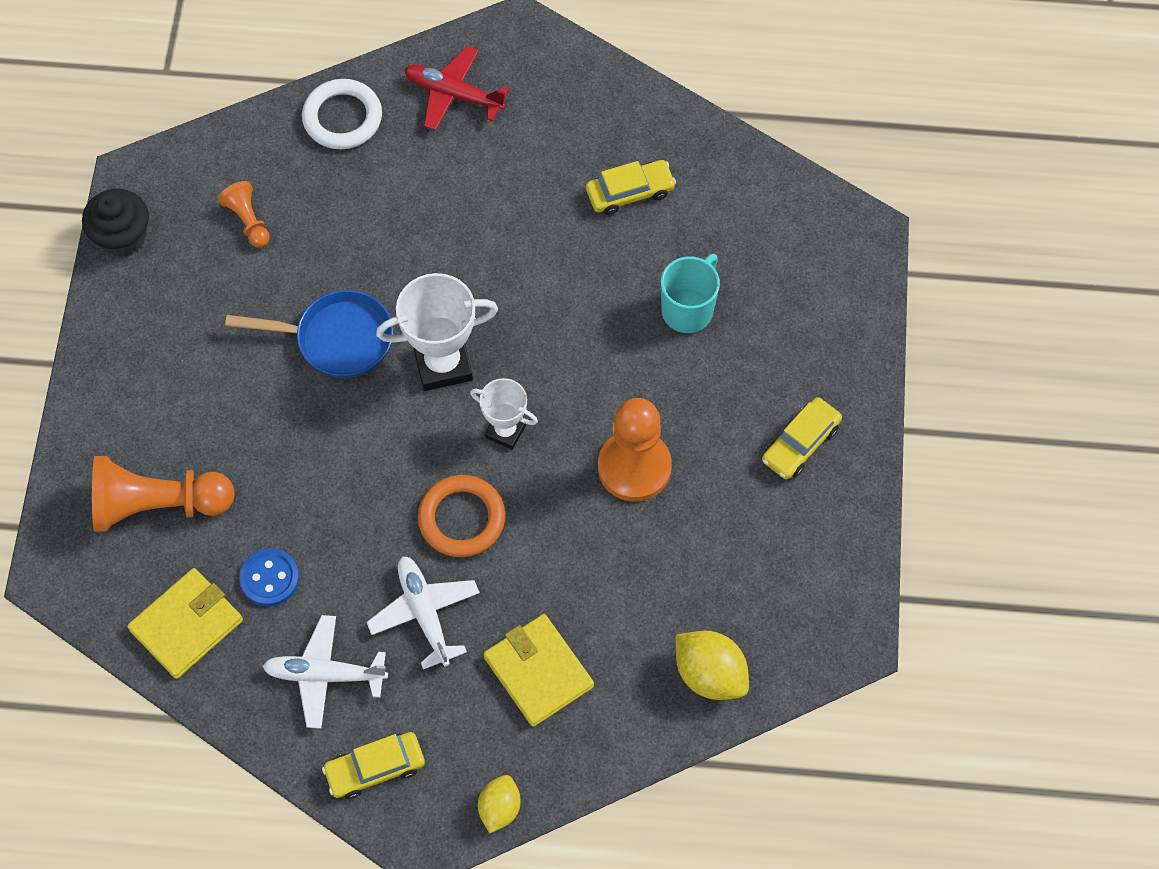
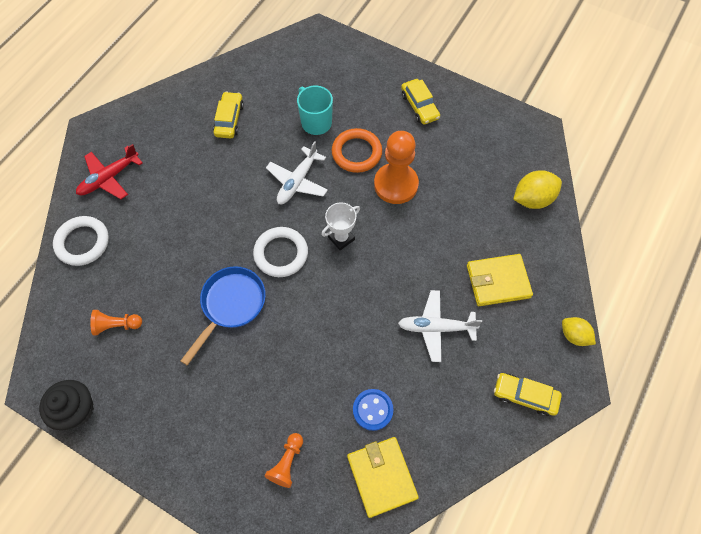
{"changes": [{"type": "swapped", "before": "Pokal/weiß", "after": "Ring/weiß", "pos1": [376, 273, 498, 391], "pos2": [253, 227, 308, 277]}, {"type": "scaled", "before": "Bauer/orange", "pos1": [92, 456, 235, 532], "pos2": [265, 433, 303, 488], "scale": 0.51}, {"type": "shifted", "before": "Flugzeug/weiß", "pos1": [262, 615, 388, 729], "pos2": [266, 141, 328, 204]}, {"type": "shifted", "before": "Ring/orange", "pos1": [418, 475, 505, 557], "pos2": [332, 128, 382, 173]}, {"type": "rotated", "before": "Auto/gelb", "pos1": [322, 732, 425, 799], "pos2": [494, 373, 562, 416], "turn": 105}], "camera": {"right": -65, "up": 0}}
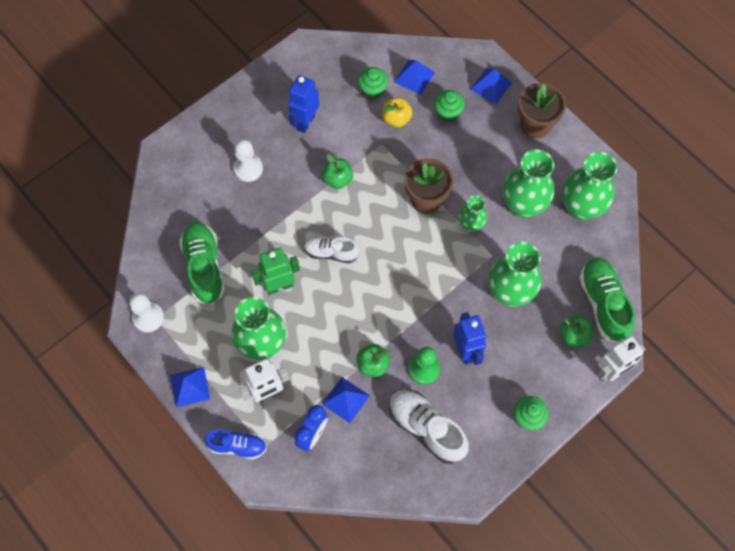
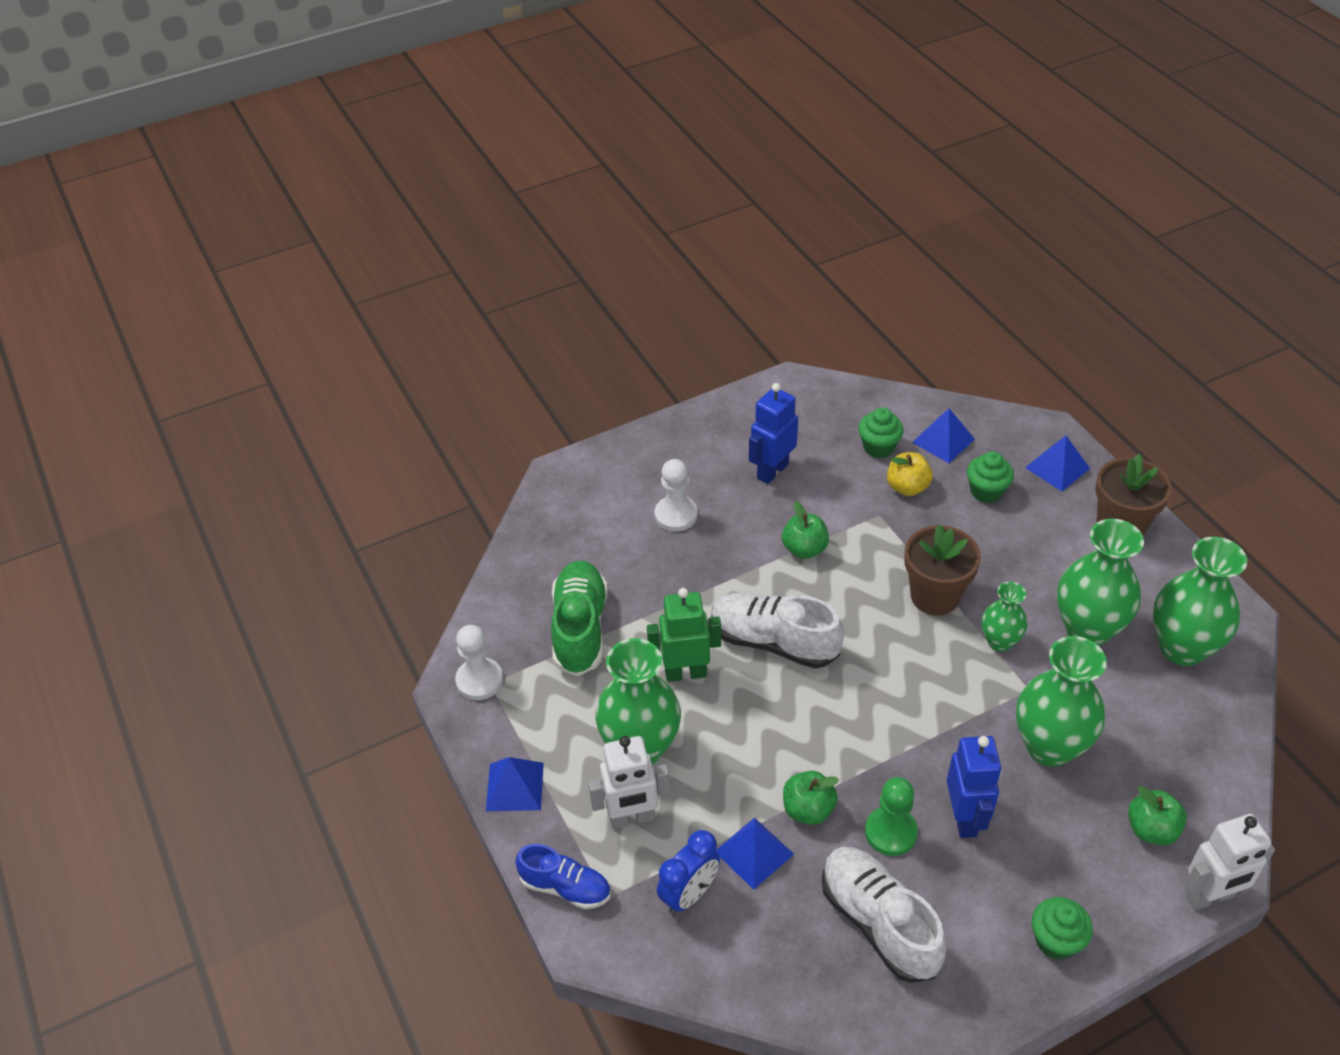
{"changes": [{"type": "scaled", "before": "Schuh/weiß", "pos1": [304, 236, 359, 263], "pos2": [711, 593, 844, 669], "scale": 1.58}, {"type": "gone", "before": "Schuh/grün", "pos1": [579, 257, 635, 343]}], "camera": {"right": 15, "up": -20}}
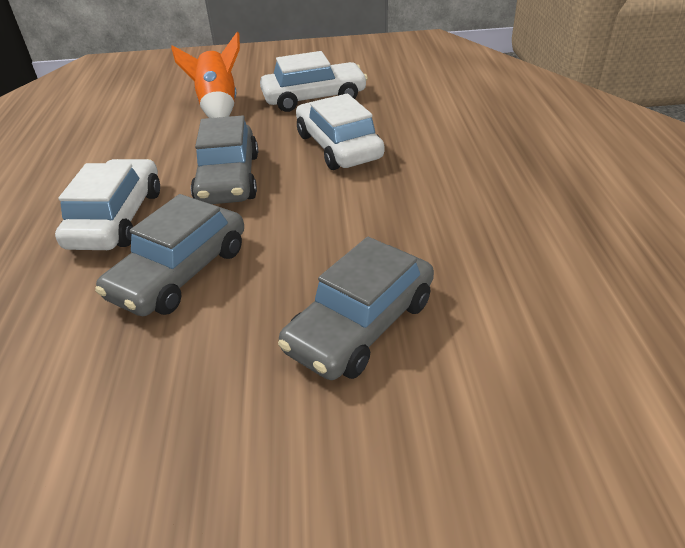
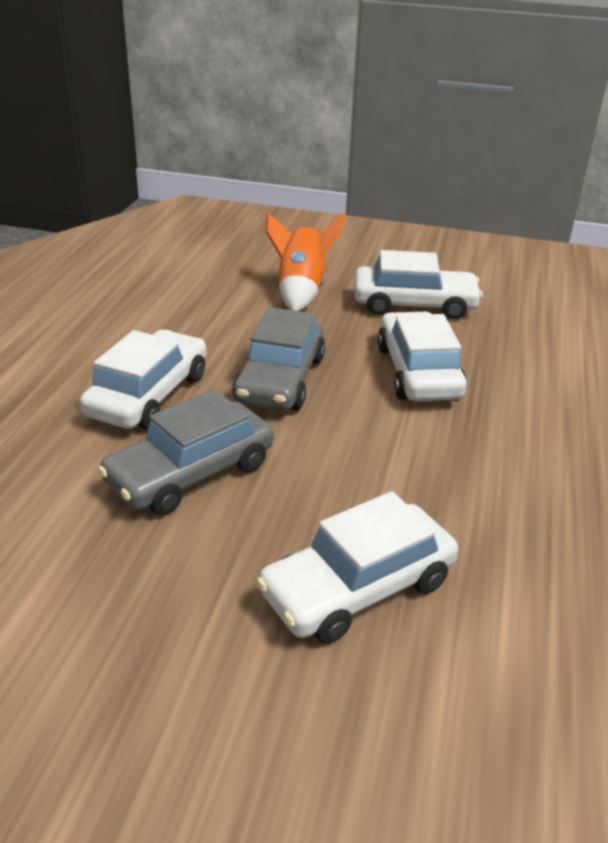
{"changes": [{"type": "repainted", "before": "Auto/grau", "after": "Auto/weiß", "pos1": [278, 237, 434, 380], "pos2": [256, 491, 458, 644]}], "camera": {"right": 15, "up": -5}}
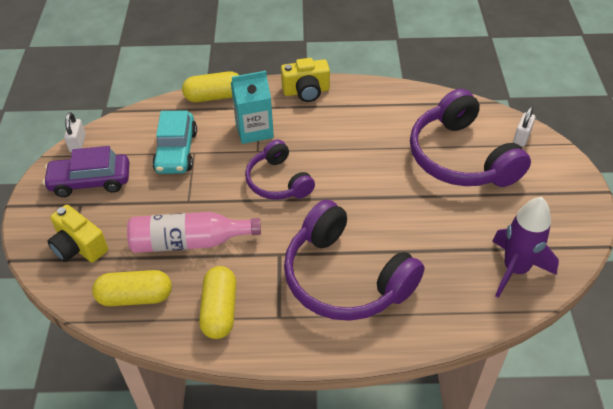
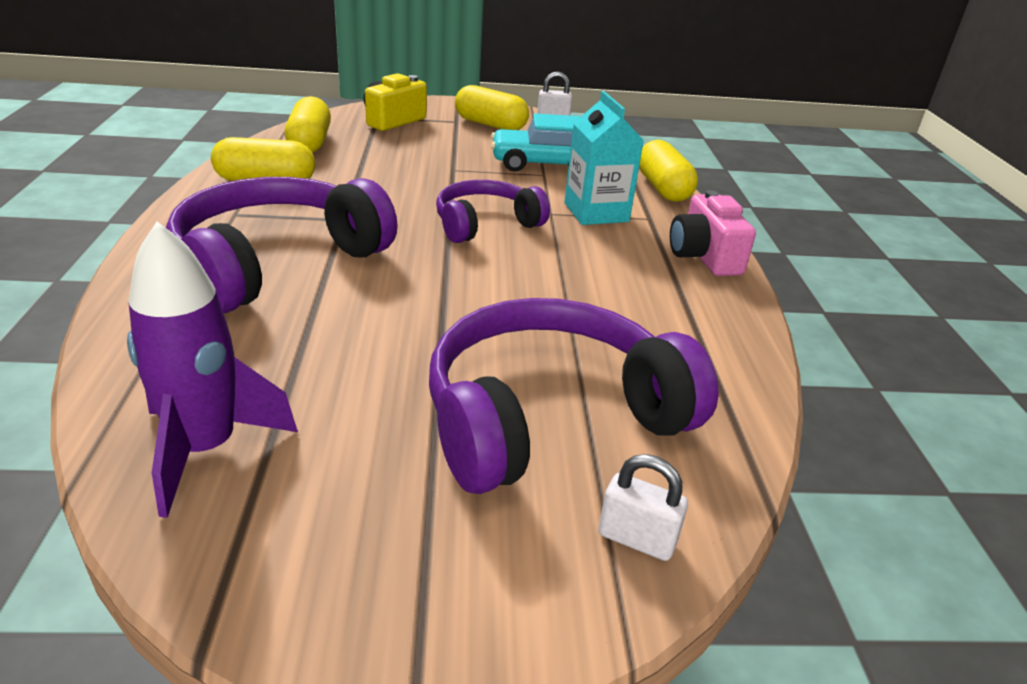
{"changes": [{"type": "swapped", "before": "Auto/lila", "after": "Kapsel/gelb", "pos1": [43, 146, 130, 197], "pos2": [455, 85, 529, 130]}, {"type": "repainted", "before": "Kamera/gelb", "after": "Kamera/rosa", "pos1": [281, 58, 330, 102], "pos2": [670, 190, 756, 276]}, {"type": "gone", "before": "Flasche/rosa", "pos1": [127, 212, 261, 253]}], "camera": {"right": 85, "up": -15}}
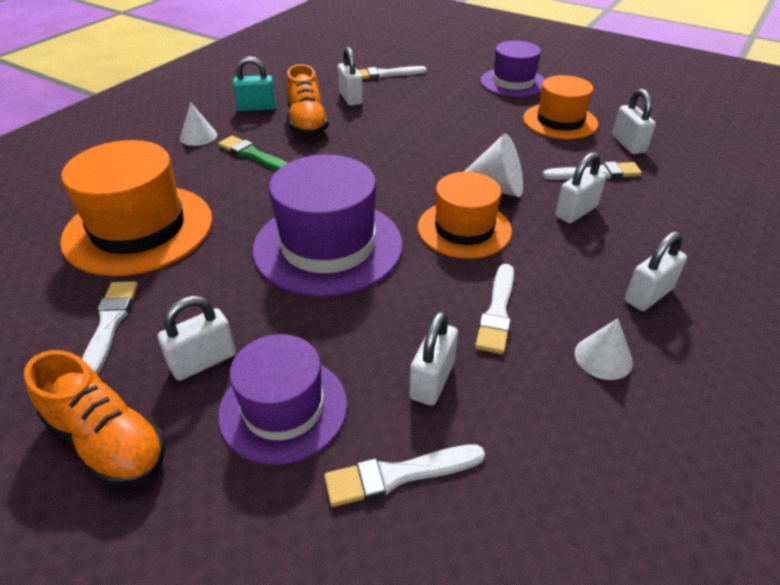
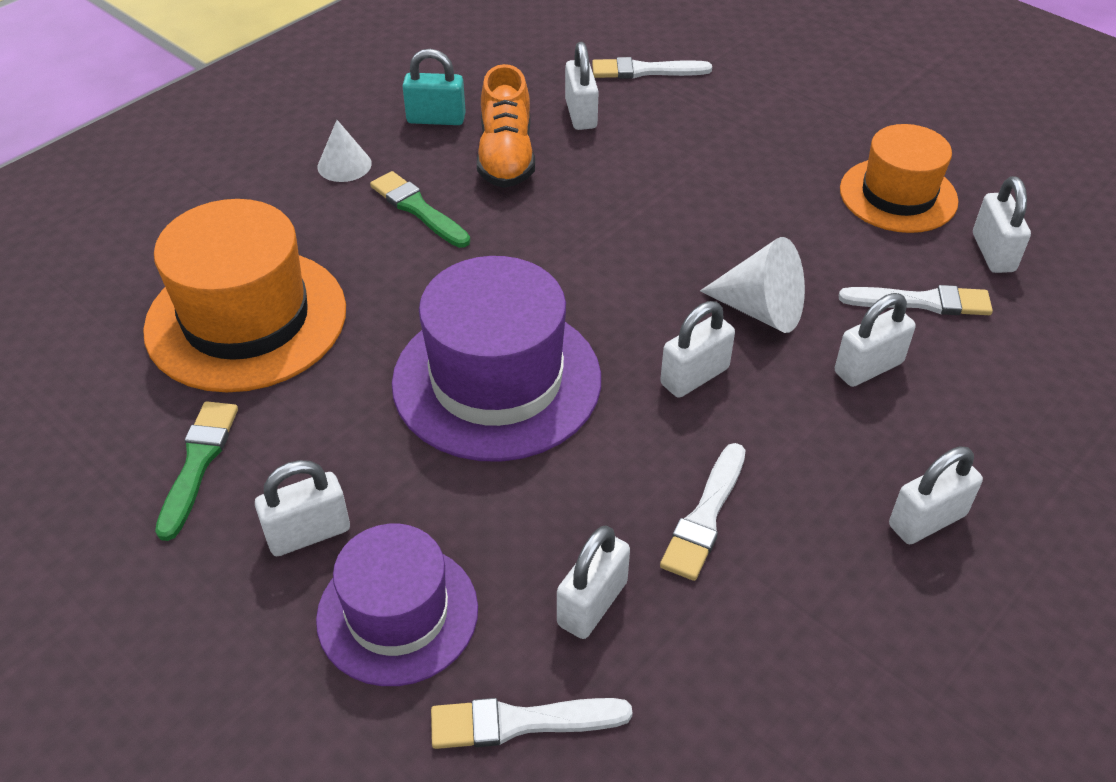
{"changes": [{"type": "repainted", "before": "Pinsel/weiß", "after": "Pinsel/grün", "pos1": [82, 281, 138, 375], "pos2": [155, 401, 238, 541]}, {"type": "swapped", "before": "Hut/orange", "after": "Vorhängeschloss/weiß", "pos1": [417, 172, 512, 259], "pos2": [660, 301, 735, 398]}, {"type": "gone", "before": "Schuh/orange", "pos1": [24, 350, 166, 487]}, {"type": "gone", "before": "Hut/lila", "pos1": [480, 41, 545, 97]}, {"type": "gone", "before": "Kegel/weiß", "pos1": [574, 318, 633, 380]}], "camera": {"right": 10, "up": 5}}
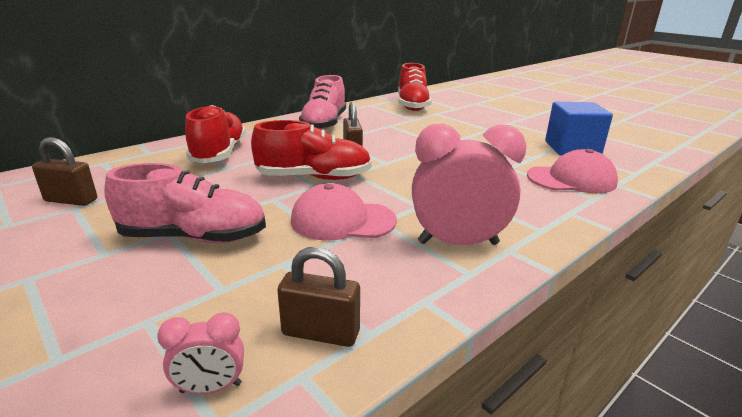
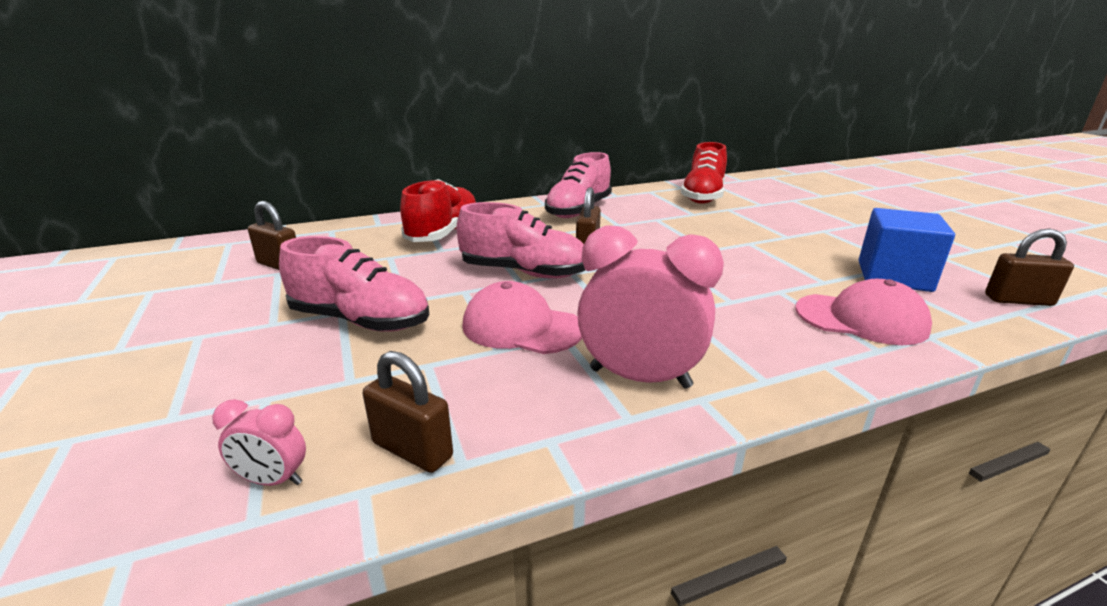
{"changes": [{"type": "repainted", "before": "Schuh/rot", "after": "Schuh/rosa", "pos1": [251, 120, 372, 180], "pos2": [456, 202, 585, 279]}, {"type": "new", "after": "Vorhängeschloss/braun", "pos2": [985, 228, 1074, 306]}], "camera": {"right": 20, "up": 0}}
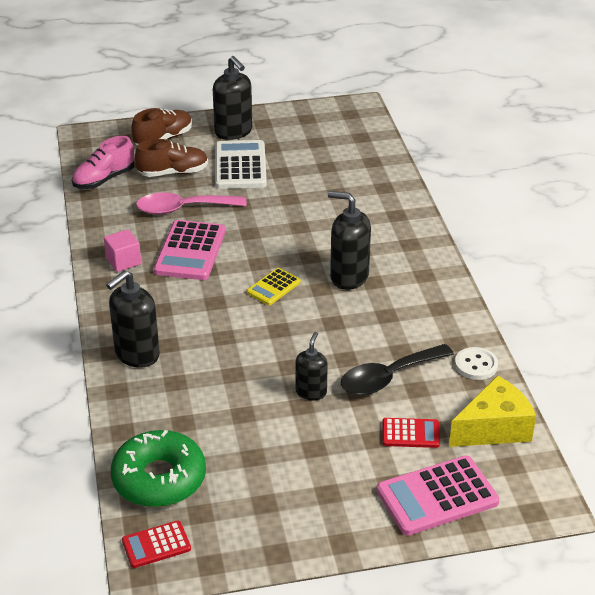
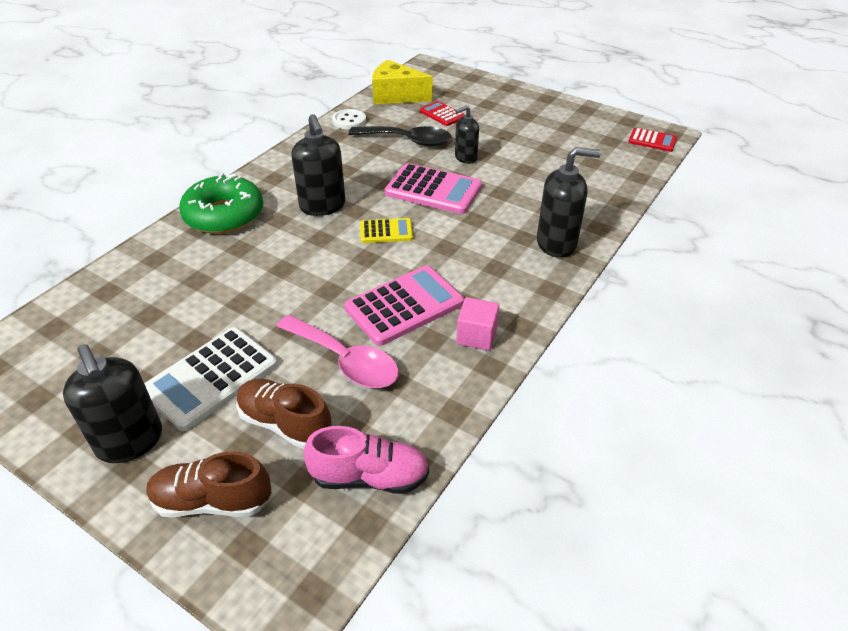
{"changes": [{"type": "rotated", "before": "Seifenspender/schwarz", "pos1": [213, 56, 252, 140], "pos2": [63, 344, 162, 463], "turn": 135}, {"type": "shifted", "before": "Donut/grün", "pos1": [111, 430, 206, 507], "pos2": [179, 173, 263, 234]}, {"type": "shifted", "before": "Taschenrechner/rosa", "pos1": [377, 456, 499, 536], "pos2": [385, 163, 482, 214]}], "camera": {"right": -135, "up": 5}}
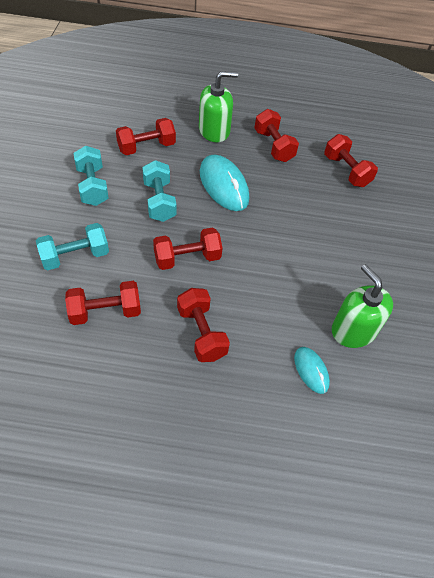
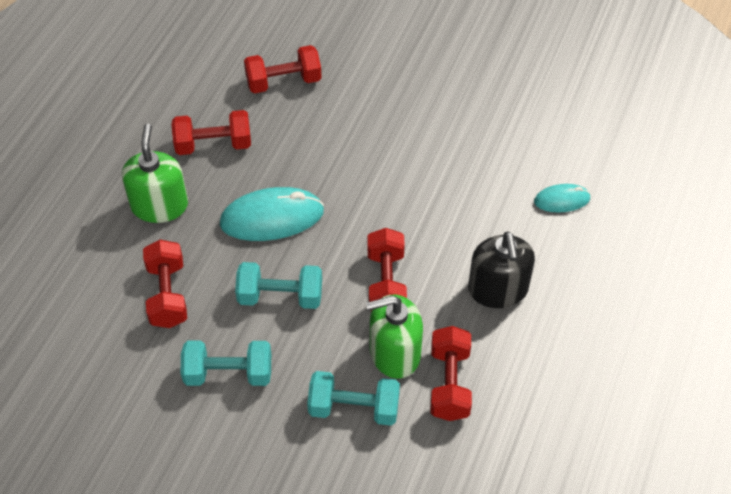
{"changes": [{"type": "rotated", "before": "Hantel/türkis", "pos1": [36, 223, 109, 270], "pos2": [307, 371, 400, 426], "turn": -75}, {"type": "shifted", "before": "Seifenspender/grün", "pos1": [332, 264, 393, 348], "pos2": [366, 294, 423, 379]}, {"type": "swapped", "before": "Hantel/rot", "after": "Seifenspender/schwarz", "pos1": [177, 288, 230, 362], "pos2": [468, 232, 535, 308]}], "camera": {"right": -70, "up": 0}}
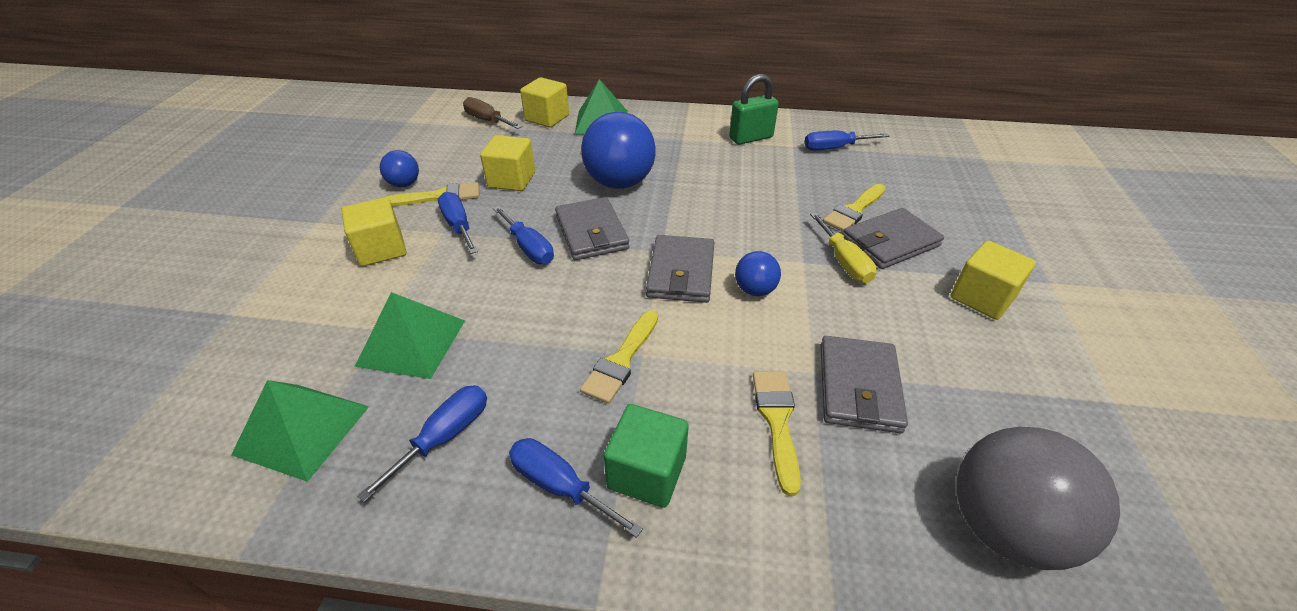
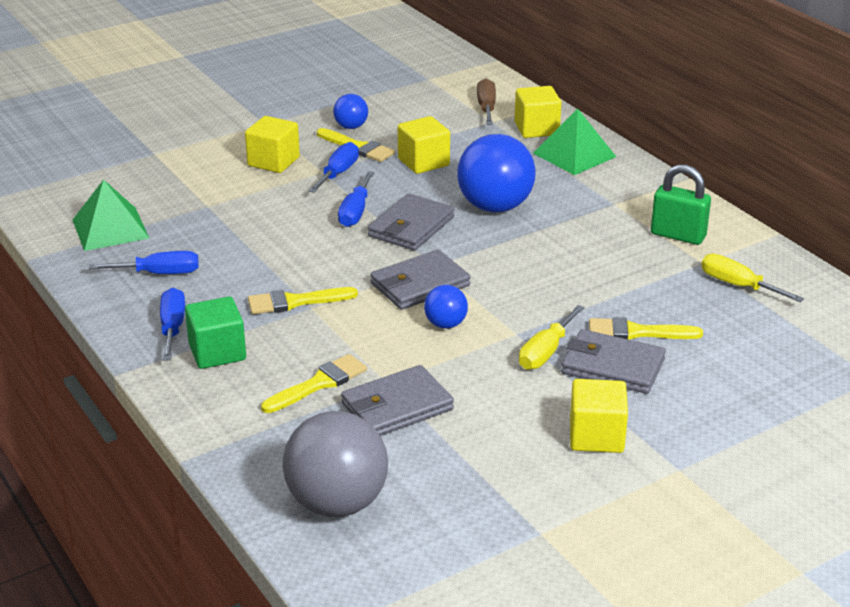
{"changes": [{"type": "repainted", "before": "Schraubenzieher/blau", "after": "Schraubenzieher/gelb", "pos1": [804, 131, 889, 150], "pos2": [701, 254, 804, 302]}, {"type": "gone", "before": "Pyramide/grün", "pos1": [355, 292, 465, 379]}], "camera": {"right": 50, "up": -10}}
